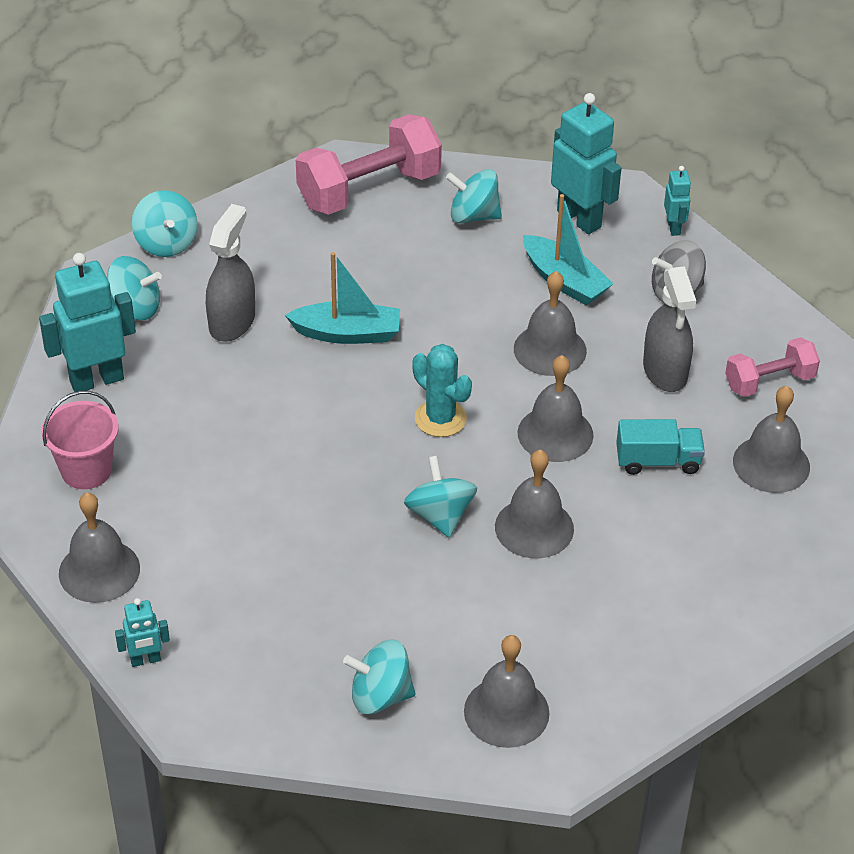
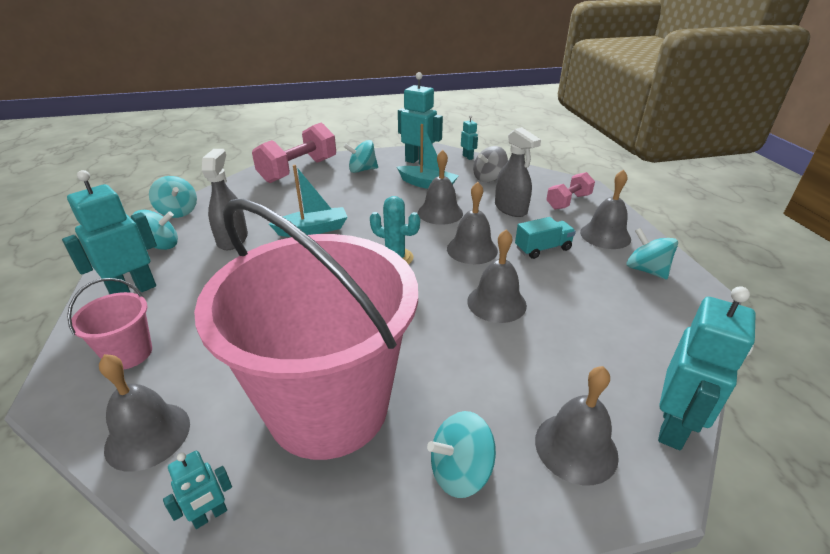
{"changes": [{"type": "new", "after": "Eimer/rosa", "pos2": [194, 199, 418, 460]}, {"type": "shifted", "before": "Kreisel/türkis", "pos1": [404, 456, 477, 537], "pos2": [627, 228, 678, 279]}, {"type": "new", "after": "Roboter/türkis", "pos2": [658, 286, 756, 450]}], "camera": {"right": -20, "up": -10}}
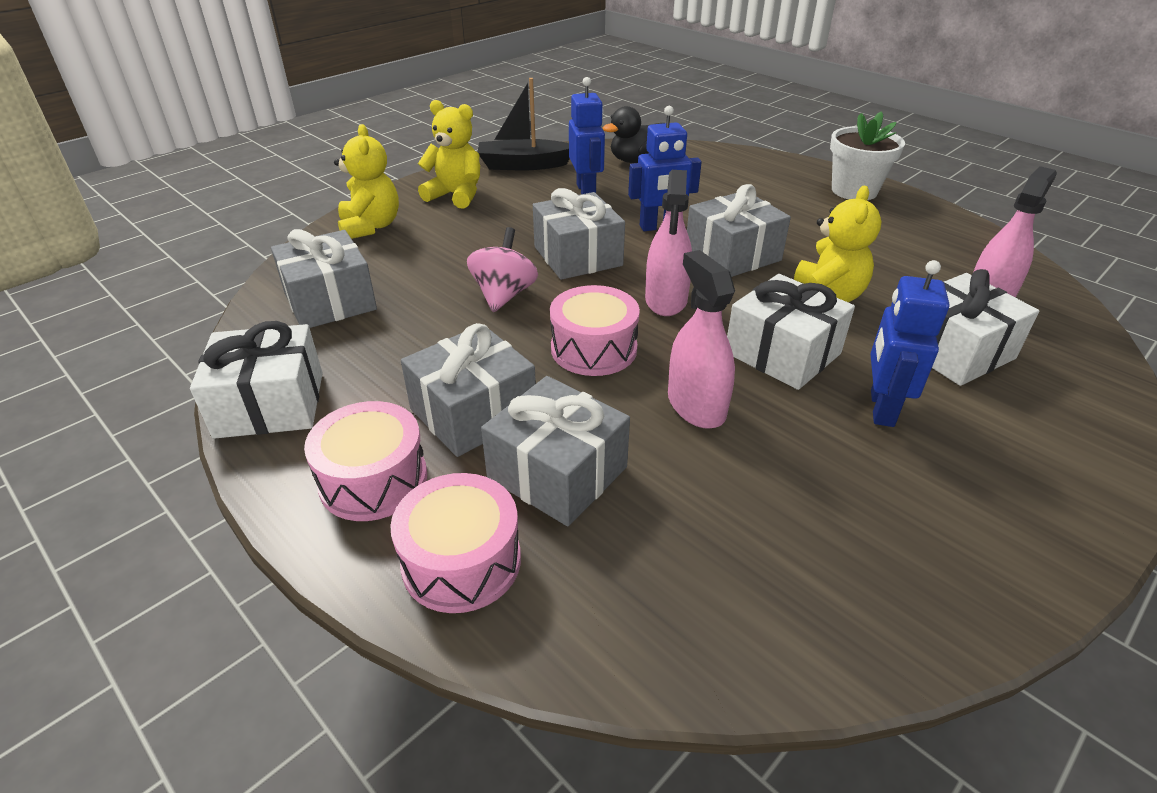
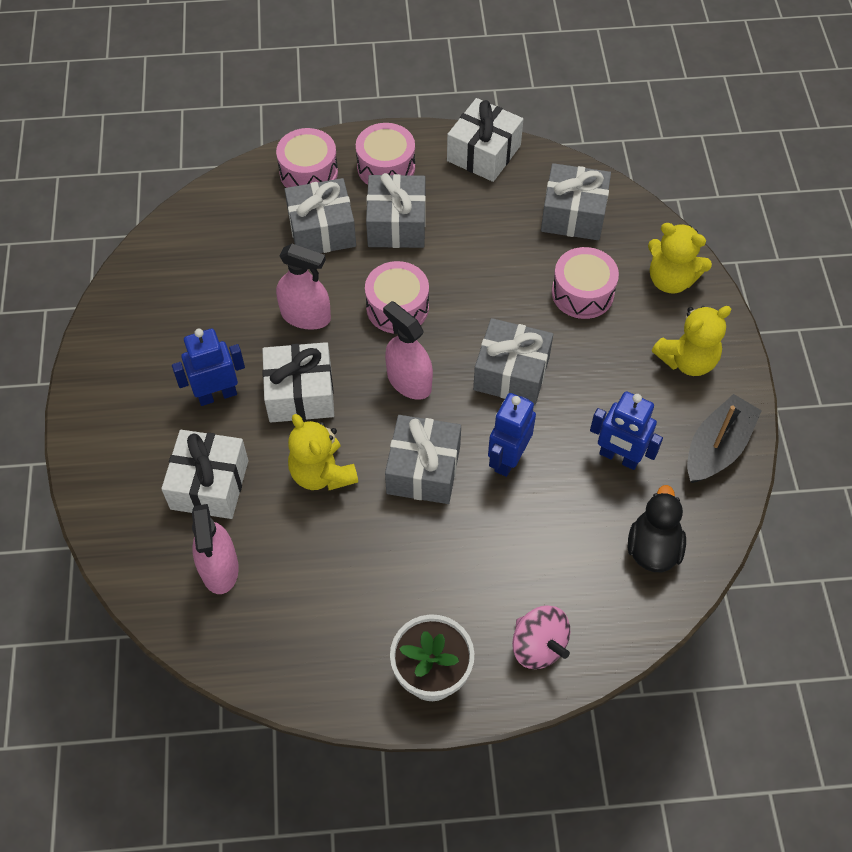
{"changes": [{"type": "rotated", "before": "Roboter/blau", "pos1": [870, 260, 949, 427], "pos2": [172, 329, 245, 406], "turn": -75}, {"type": "shifted", "before": "Kreisel/rosa", "pos1": [467, 227, 538, 312], "pos2": [512, 605, 570, 669]}, {"type": "new", "after": "Trommel/rosa", "pos2": [552, 247, 619, 319]}], "camera": {"right": 130, "up": 20}}
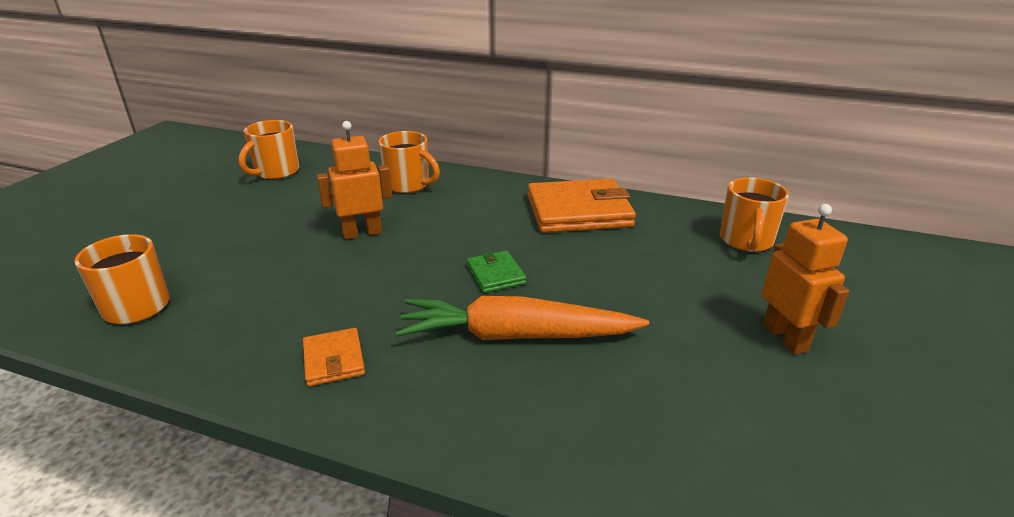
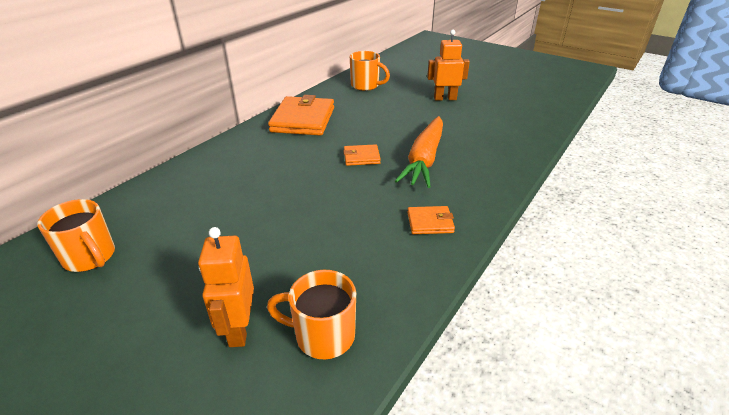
{"changes": [{"type": "shifted", "before": "Roboter/orange", "pos1": [317, 121, 392, 239], "pos2": [198, 227, 254, 347]}, {"type": "repainted", "before": "Geldbörse/grün", "after": "Geldbörse/orange", "pos1": [466, 251, 526, 293], "pos2": [343, 144, 381, 166]}, {"type": "gone", "before": "Tasse/orange", "pos1": [378, 131, 440, 193]}], "camera": {"right": -75, "up": 5}}
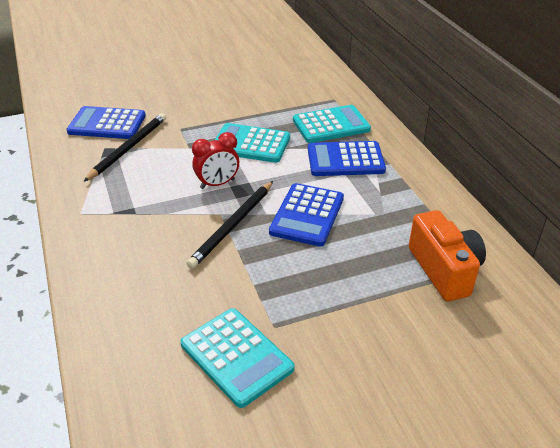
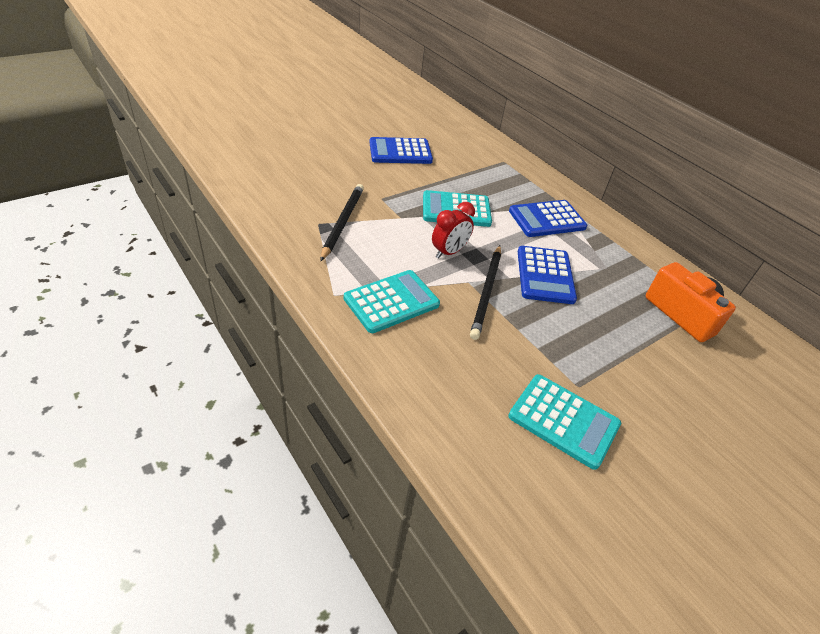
{"changes": [{"type": "shifted", "before": "Taschenrechner/türkis", "pos1": [293, 105, 371, 143], "pos2": [344, 270, 440, 333]}, {"type": "shifted", "before": "Taschenrechner/blau", "pos1": [66, 106, 146, 139], "pos2": [369, 137, 433, 164]}], "camera": {"right": -20, "up": 5}}
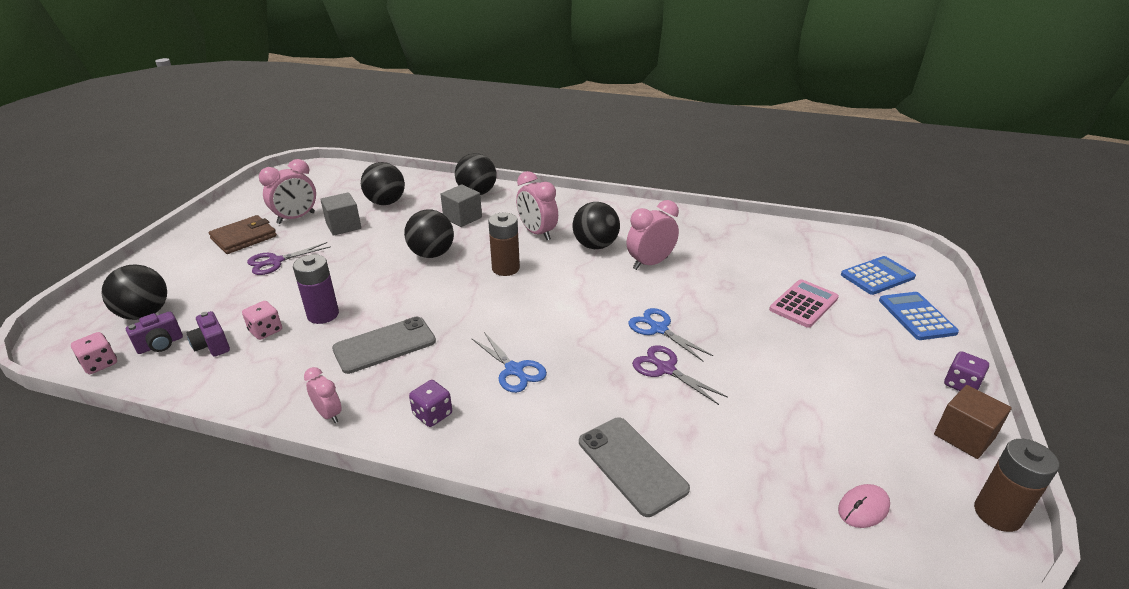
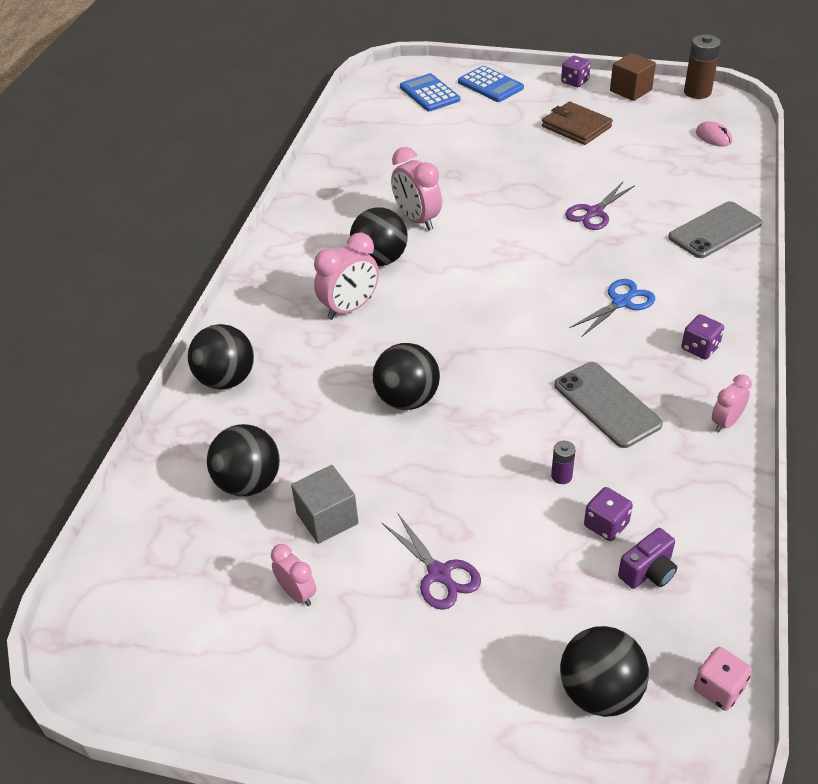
{"changes": [{"type": "scaled", "before": "Wecker/rosa", "pos1": [259, 159, 316, 224], "pos2": [271, 544, 317, 606], "scale": 0.6}, {"type": "rotated", "before": "Taschenrechner/blau", "pos1": [879, 292, 959, 340], "pos2": [458, 66, 524, 102], "turn": -120}, {"type": "shifted", "before": "Geldbörse/braun", "pos1": [208, 215, 277, 254], "pos2": [542, 101, 613, 145]}, {"type": "scaled", "before": "Batterie/lila", "pos1": [293, 255, 339, 324], "pos2": [551, 441, 576, 484], "scale": 0.52}, {"type": "repainted", "before": "Spielwürfel/rosa", "after": "Spielwürfel/lila", "pos1": [242, 301, 282, 340], "pos2": [584, 487, 633, 541]}, {"type": "gone", "before": "Kamera/lila", "pos1": [126, 311, 183, 354]}, {"type": "gone", "before": "Kubus/grau", "pos1": [440, 184, 482, 227]}, {"type": "gone", "before": "Batterie/braun", "pos1": [488, 213, 520, 276]}, {"type": "gone", "before": "Schere/blau", "pos1": [628, 308, 713, 362]}, {"type": "gone", "before": "Taschenrechner/rosa", "pos1": [769, 279, 839, 328]}], "camera": {"right": -90, "up": 10}}
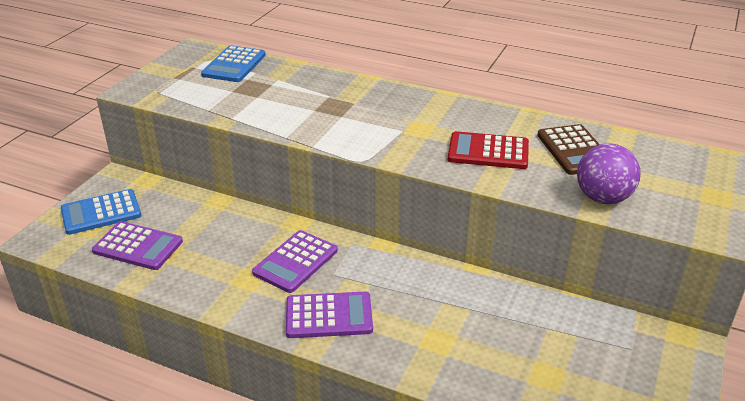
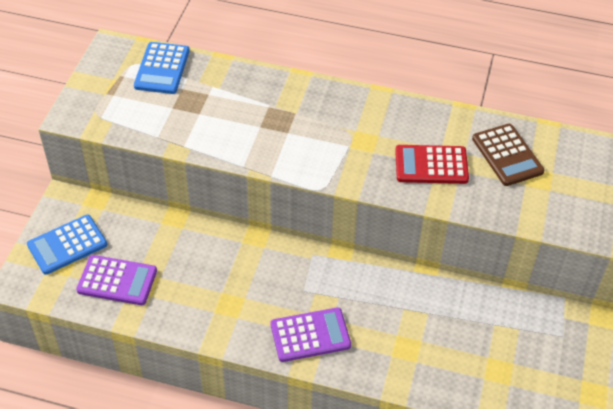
{"changes": [{"type": "gone", "before": "Taschenrechner/lila", "pos1": [252, 230, 338, 293]}, {"type": "gone", "before": "Ball/lila", "pos1": [577, 143, 641, 204]}], "camera": {"right": -10, "up": 15}}
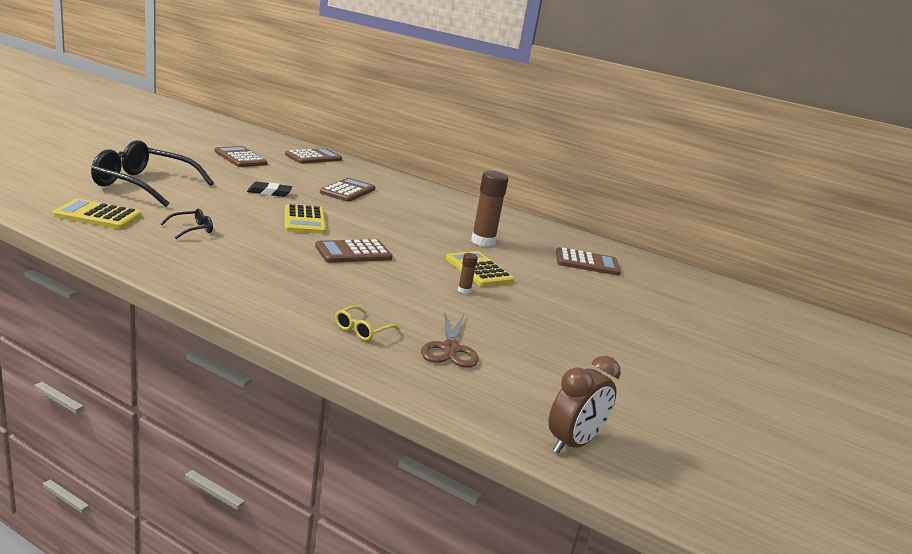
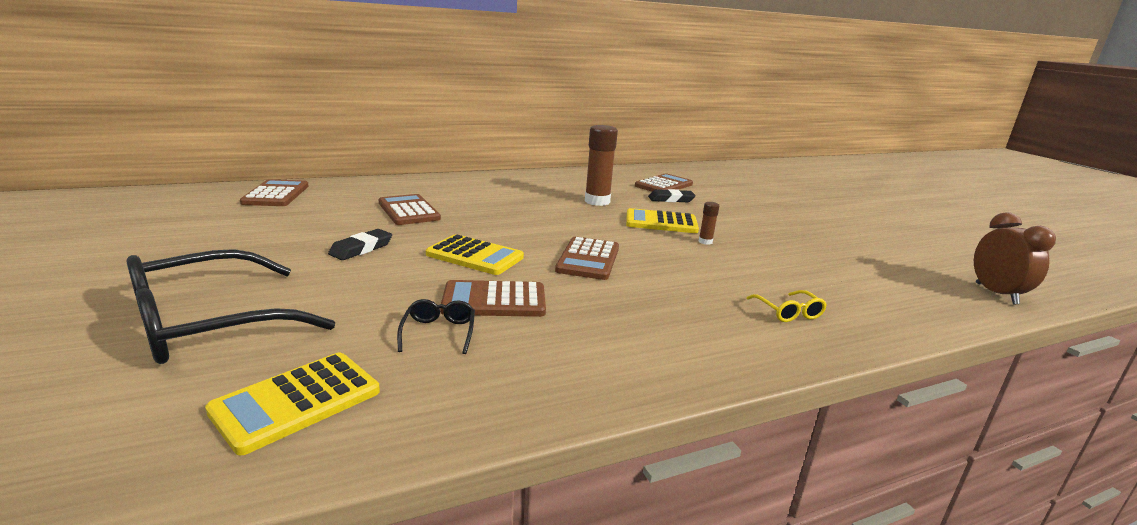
{"changes": [{"type": "shifted", "before": "Taschenrechner/braun", "pos1": [214, 146, 267, 167], "pos2": [440, 280, 546, 317]}, {"type": "new", "after": "Radiergummi/schwarz", "pos2": [648, 189, 696, 202]}, {"type": "gone", "before": "Schere/braun", "pos1": [421, 313, 479, 368]}], "camera": {"right": -50, "up": 0}}
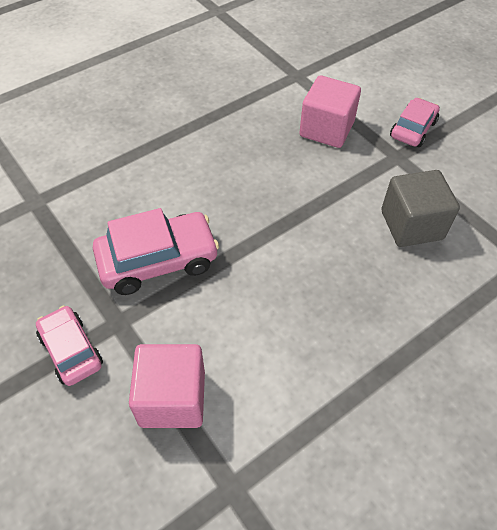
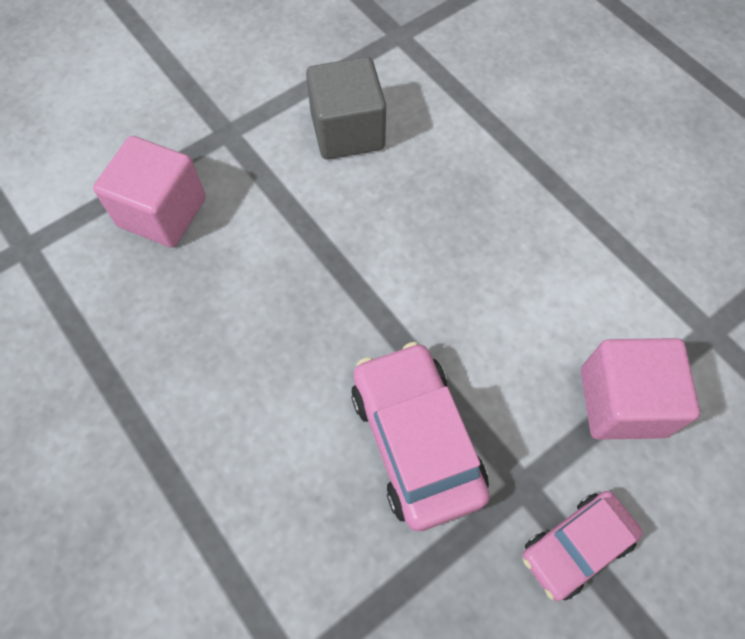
{"changes": [{"type": "gone", "before": "Auto/rosa", "pos1": [390, 98, 440, 147]}], "camera": {"right": -90, "up": 10}}
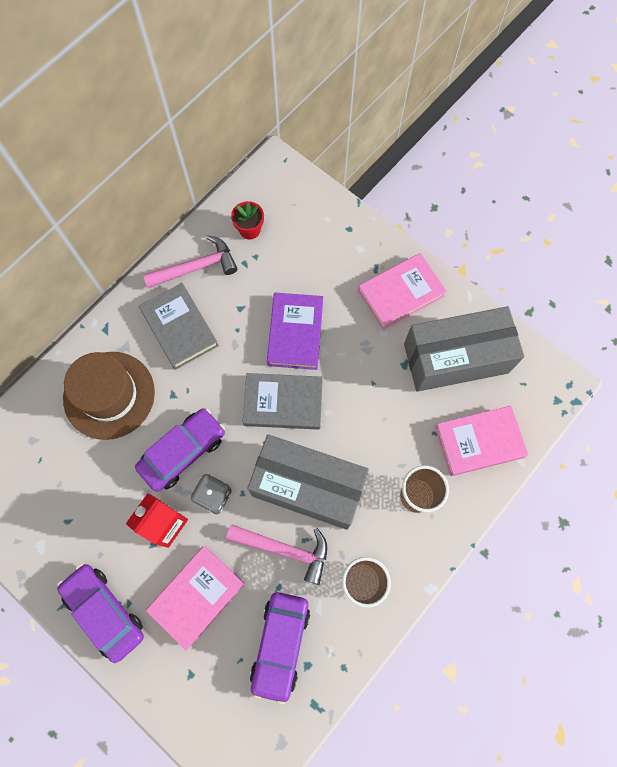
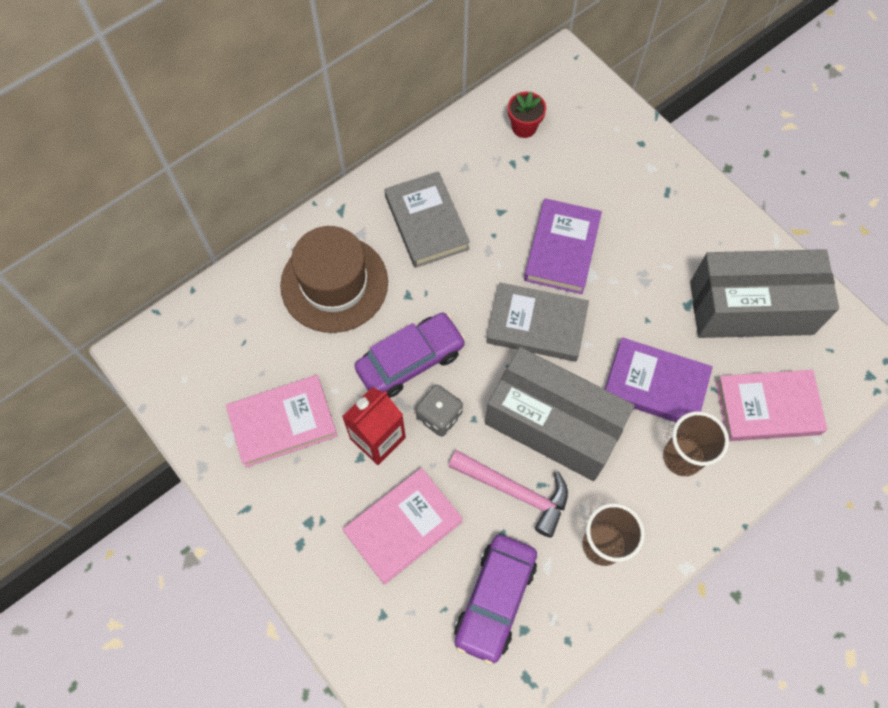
{"changes": [{"type": "shifted", "before": "Buch/rosa", "pos1": [358, 253, 447, 330], "pos2": [226, 375, 338, 468]}, {"type": "new", "after": "Buch/lila", "pos2": [605, 337, 713, 422]}, {"type": "gone", "before": "Auto/lila", "pos1": [57, 563, 144, 663]}, {"type": "gone", "before": "Hammer/rosa", "pos1": [143, 235, 237, 288]}], "camera": {"right": 10, "up": -5}}
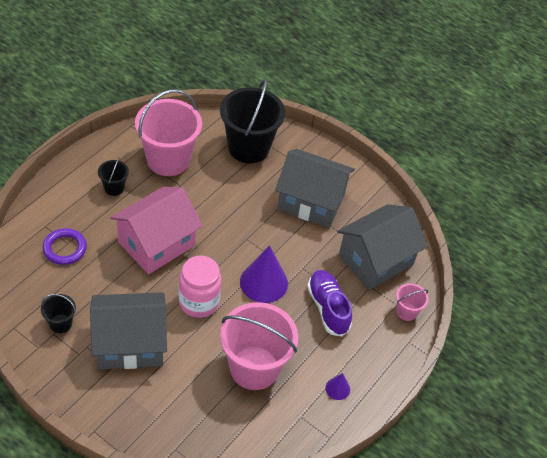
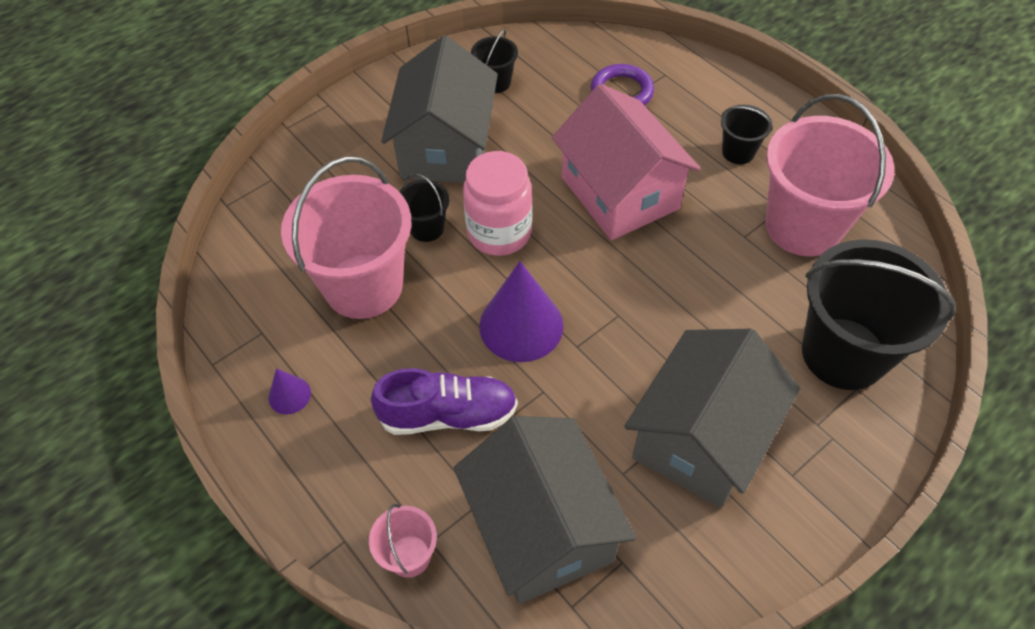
{"changes": [{"type": "new", "after": "Eimer/schwarz", "pos2": [399, 173, 449, 242]}], "camera": {"right": 110, "up": 5}}
